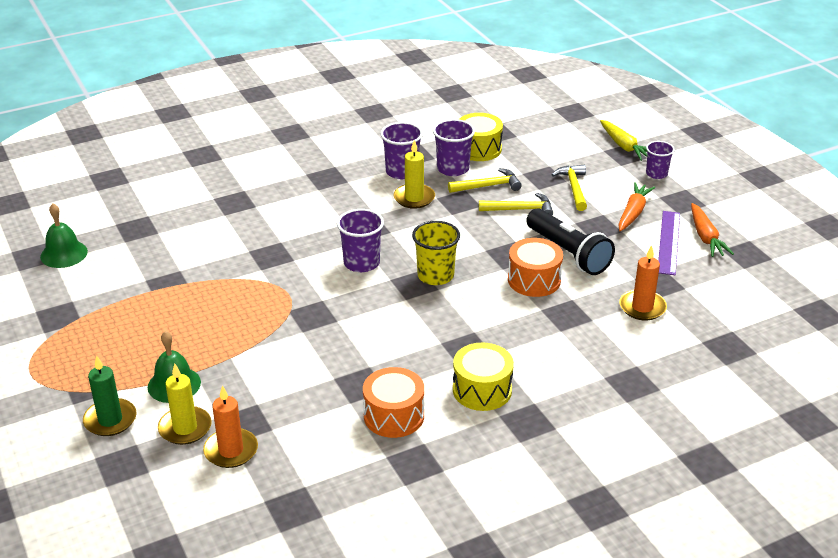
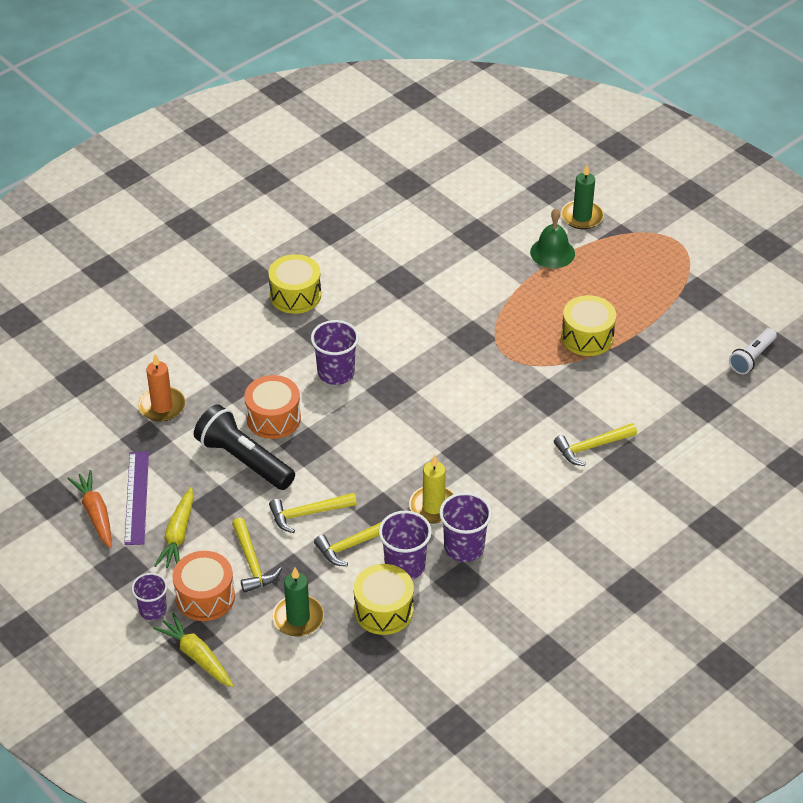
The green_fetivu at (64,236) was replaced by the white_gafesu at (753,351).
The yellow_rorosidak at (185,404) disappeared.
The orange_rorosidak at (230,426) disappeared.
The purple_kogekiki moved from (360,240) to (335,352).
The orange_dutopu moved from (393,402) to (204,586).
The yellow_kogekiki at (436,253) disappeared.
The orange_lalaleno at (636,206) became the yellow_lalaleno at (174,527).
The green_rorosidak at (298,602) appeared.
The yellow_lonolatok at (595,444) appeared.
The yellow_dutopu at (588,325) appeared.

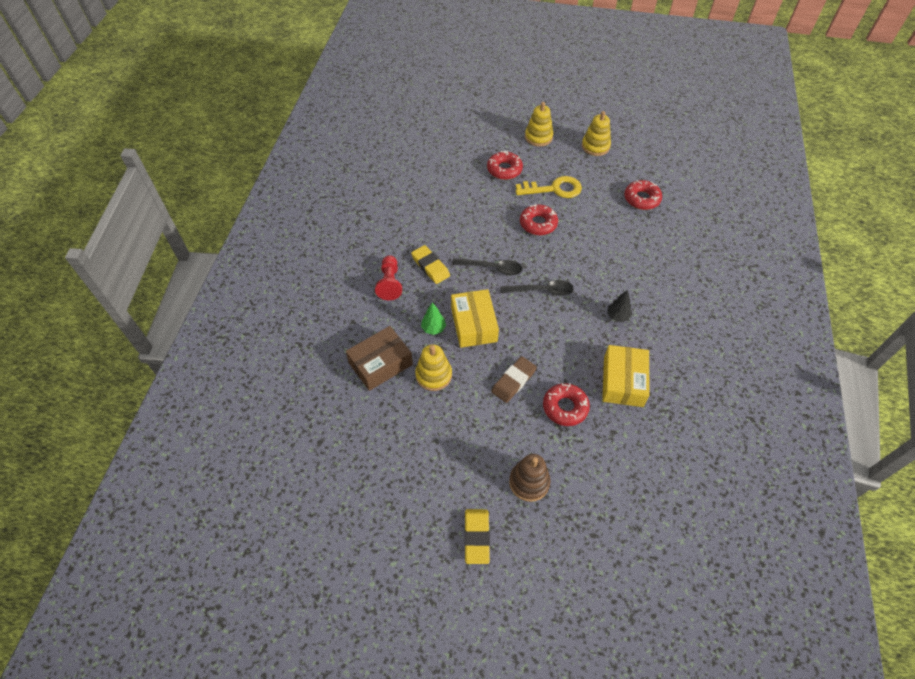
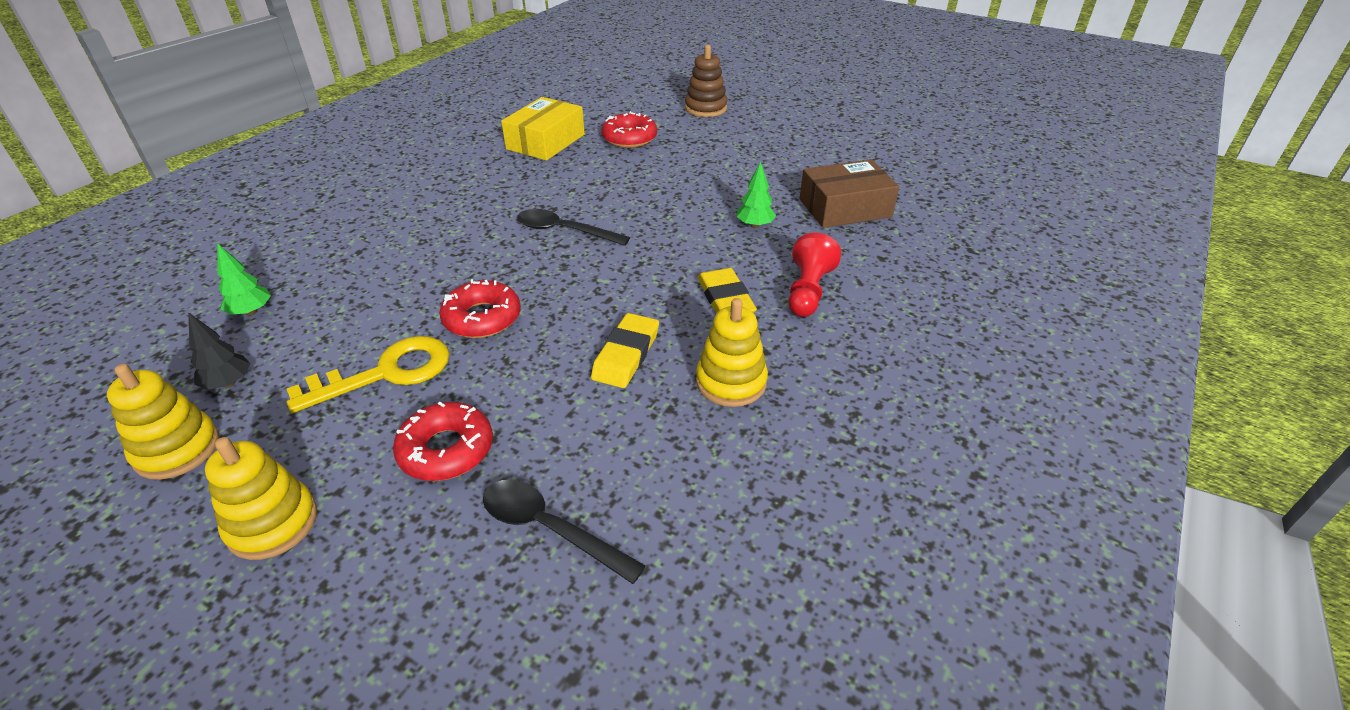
The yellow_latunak moved from (433,367) to (732,352).
The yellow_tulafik at (475,318) disappeared.
The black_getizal moved from (487,266) to (564,532).
The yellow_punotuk moved from (477,536) to (625,350).
The brown_punotuk at (514,379) disappeared.
The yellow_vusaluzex at (548,187) turned 135 degrees clockwise.
The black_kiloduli moved from (619,306) to (219,351).
The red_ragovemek at (643,195) was replaced by the green_kiloduli at (244,280).

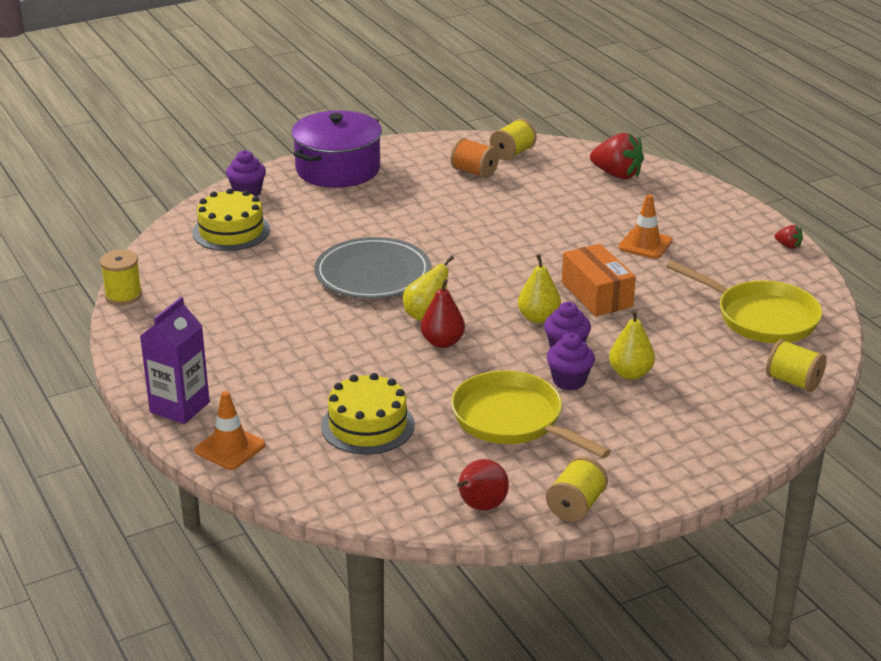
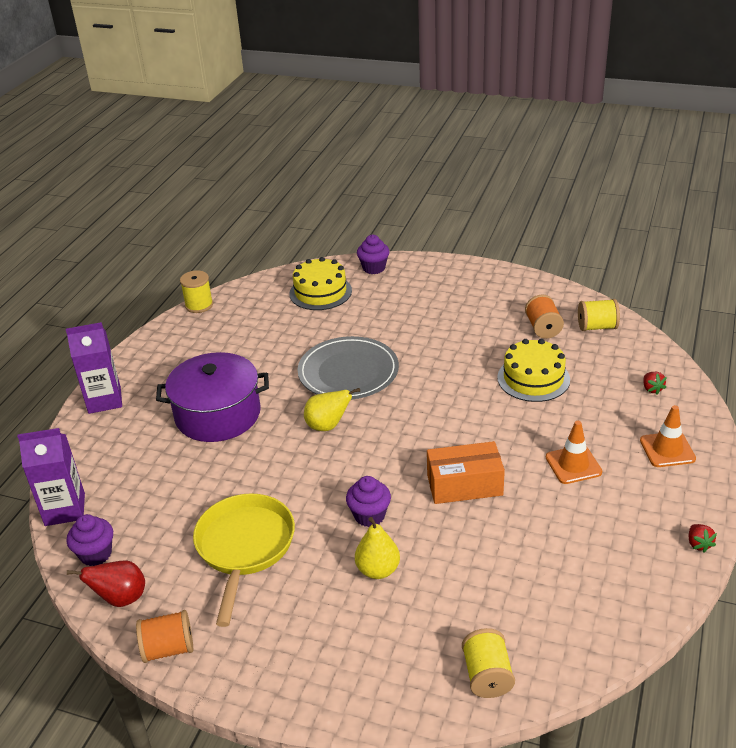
The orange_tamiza moved from (230,430) to (668,436).
The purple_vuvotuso moved from (336,149) to (212,397).
The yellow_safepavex moved from (368,413) to (533,370).
The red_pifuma at (443,313) disappeared.
The yellow_pifuma at (539,289) disappeared.
The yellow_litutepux at (577,489) became the orange_litutepux at (164,636).
The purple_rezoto moved from (571,361) to (90,540).
The orange_tulafik at (599,280) turned 60 degrees clockwise.
The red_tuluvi at (617,156) changed to 0.48 times the size.
The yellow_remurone at (744,301) disappeared.
The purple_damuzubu at (51,477) appeared.

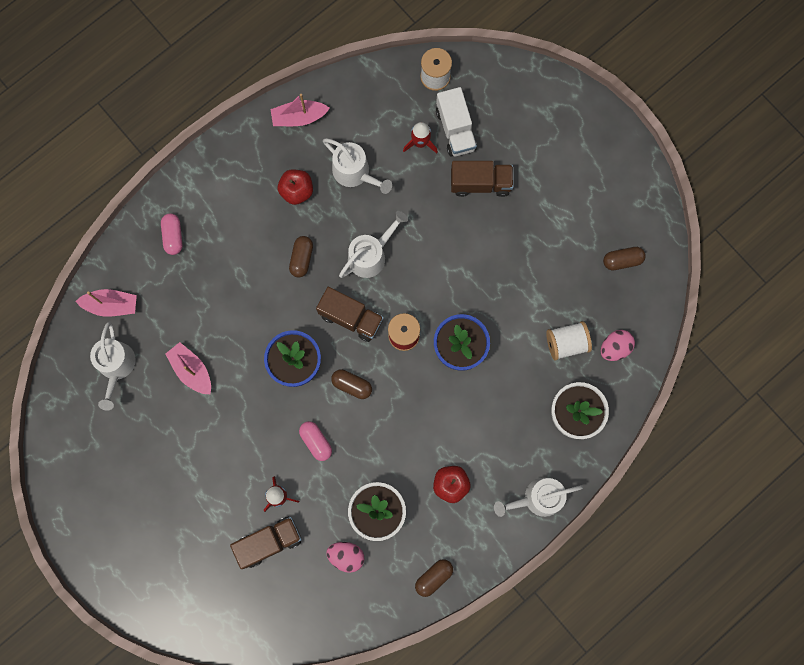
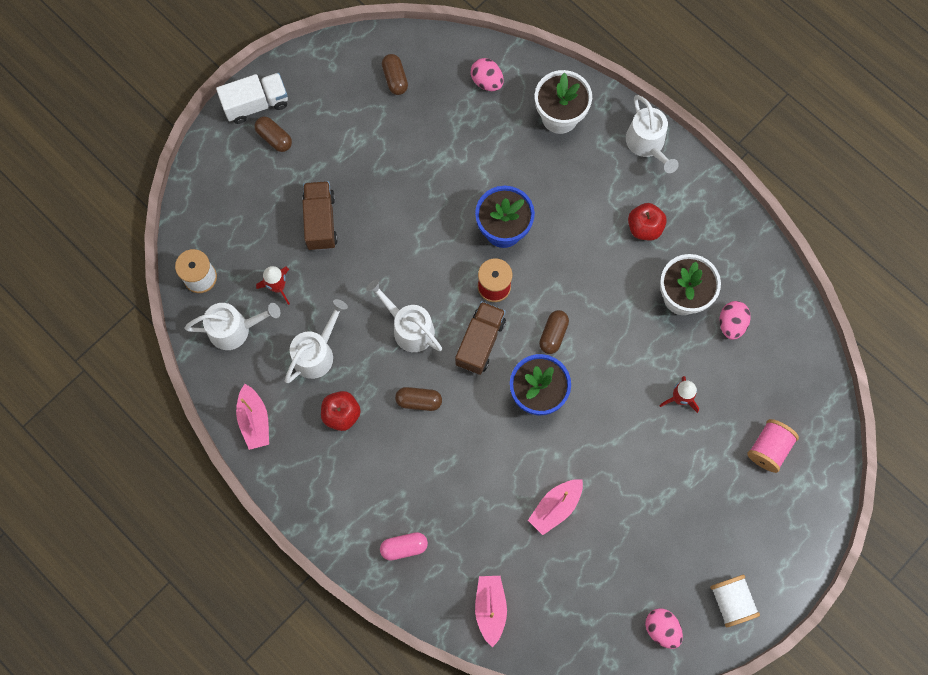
The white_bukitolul moved from (113,366) to (232,326).
The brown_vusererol at (266,542) disappeared.
The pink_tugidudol at (315,441) disappeared.
The brown_tugidudol moved from (434,578) to (273,134).
The white_vusererol moved from (456,122) to (252,98).
The white_litutepux moved from (569,341) to (735,601).
The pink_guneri at (664,628) appeared.
The pink_litutepux at (773,446) appeared.

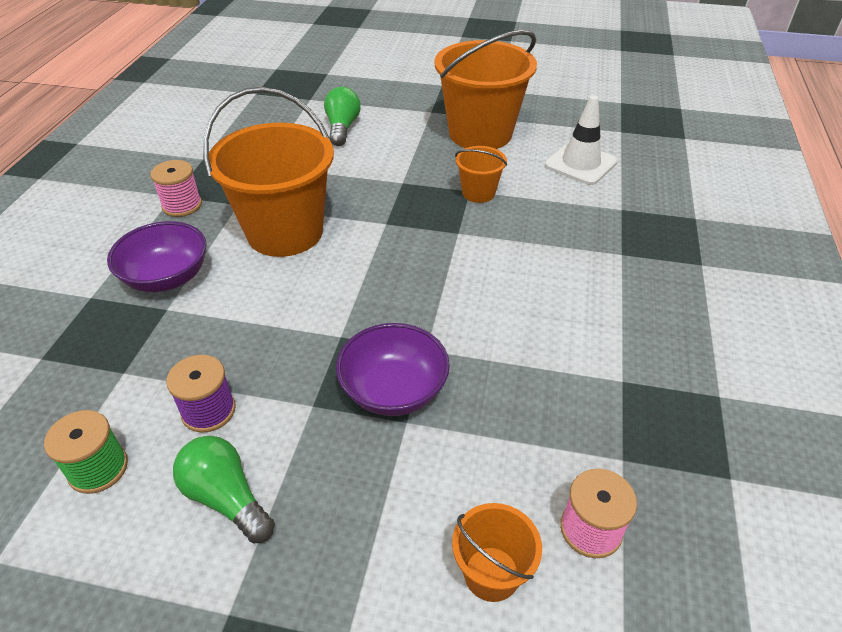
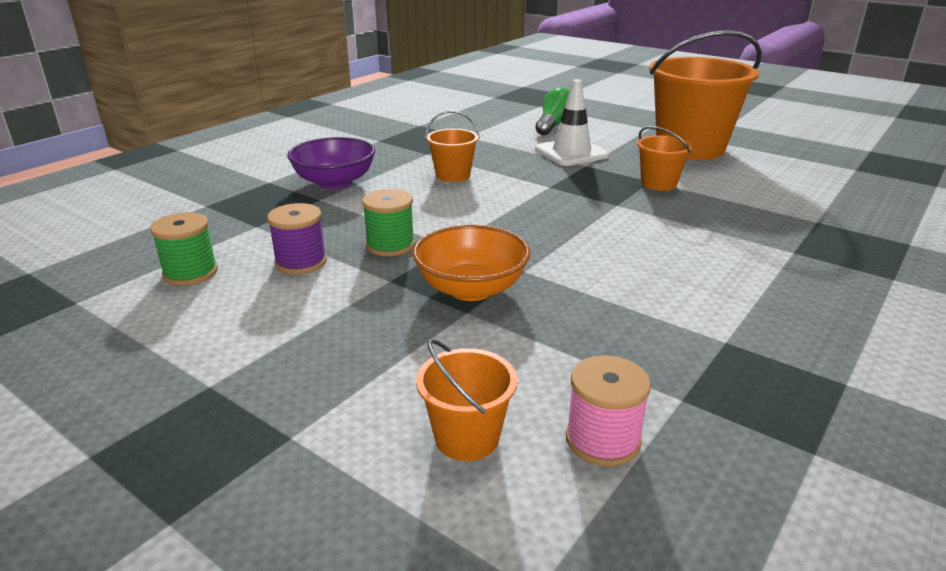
The pink_litutepux at (176,188) disappeared.
The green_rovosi at (224,489) disappeared.
The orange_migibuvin at (268,172) changed to 0.47 times the size.
The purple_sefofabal at (393,369) became the orange_sefofabal at (471,262).
The white_tamiza moved from (581,140) to (572,122).
The green_litutepux at (388,222) appeared.

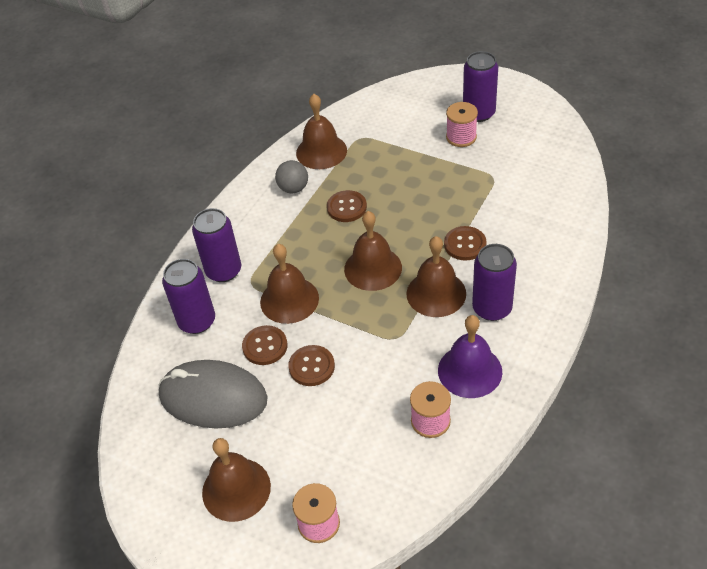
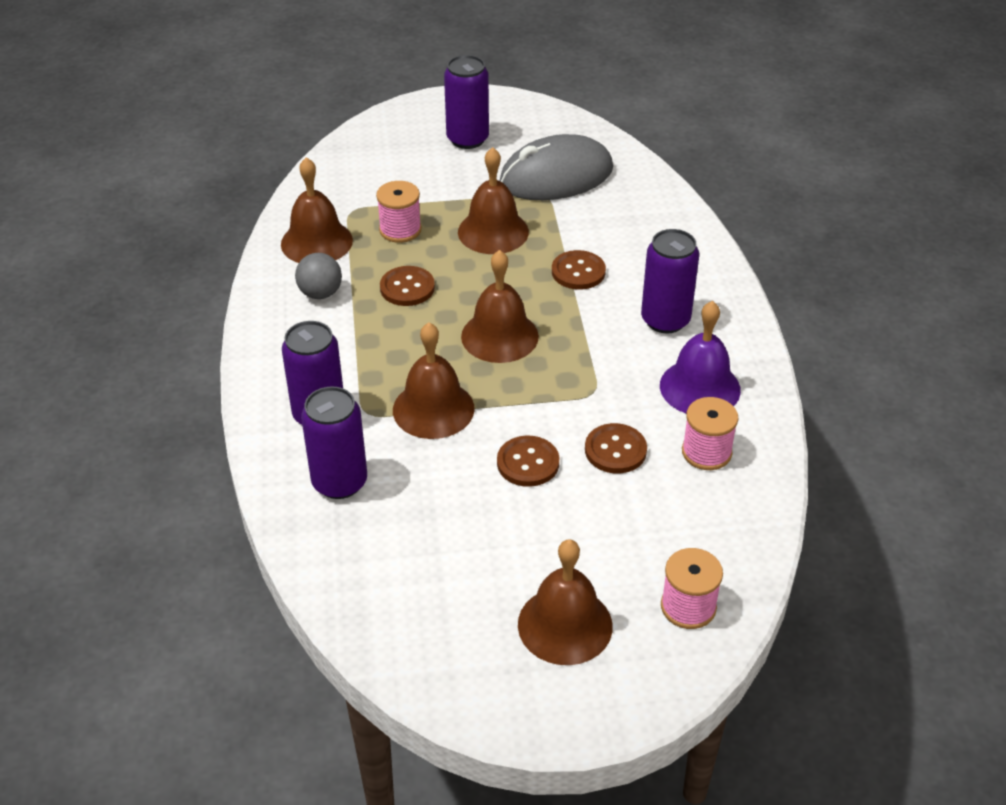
The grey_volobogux moved from (213,394) to (556,167).
The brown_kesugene moved from (264,345) to (616,448).
The brown_fetivu moved from (436,276) to (493,200).
The pink_litutepux moved from (462,124) to (399,212).

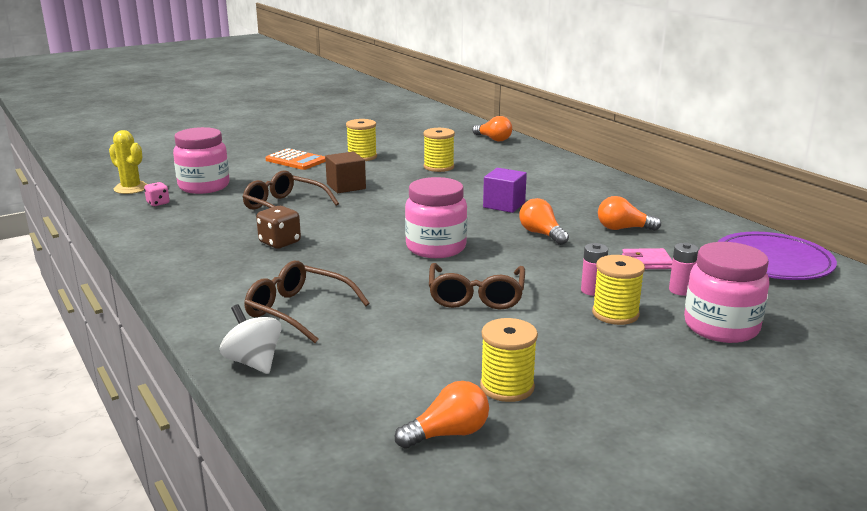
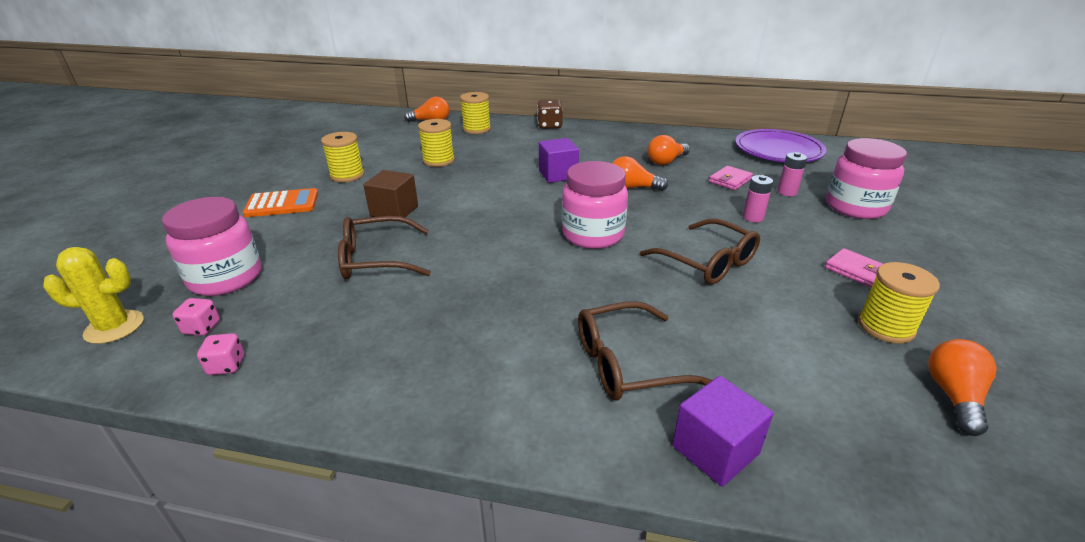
The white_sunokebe at (251,339) was replaced by the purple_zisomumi at (723,431).
The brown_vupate moved from (278,227) to (550,114).
The yellow_litutepux moved from (618,290) to (475,113).
The pink_vupate at (220,354) appeared.
The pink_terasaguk at (854,268) appeared.

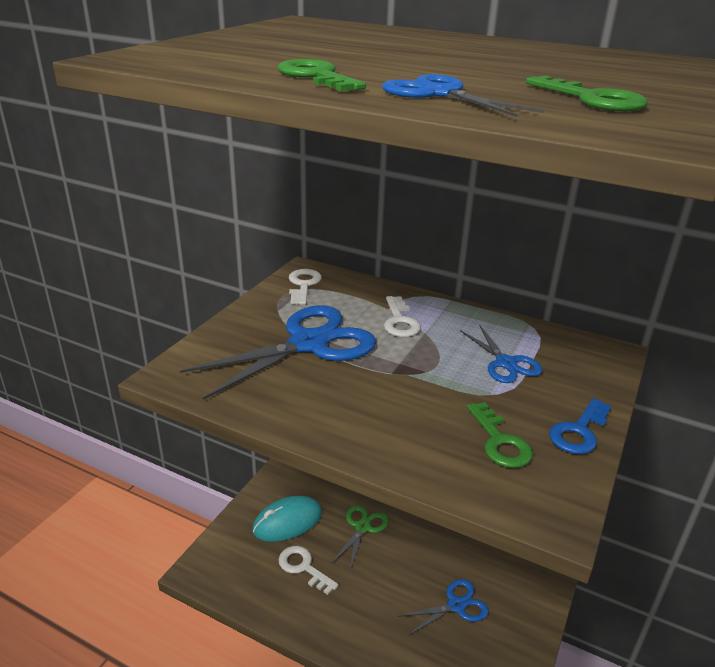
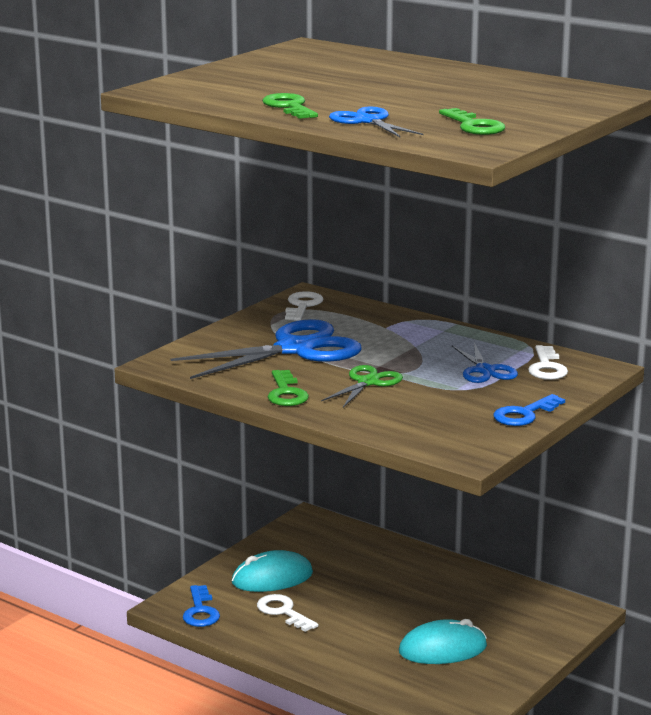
The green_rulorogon moved from (360,537) to (362,386).
The white_vusaluzex moved from (402,316) to (548,362).
The blue_rulorogon at (443,607) was replaced by the turquoise_volobogux at (443,641).
The green_vusaluzex moved from (500,435) to (288,388).
The blue_vusaluzex at (201,606) appeared.

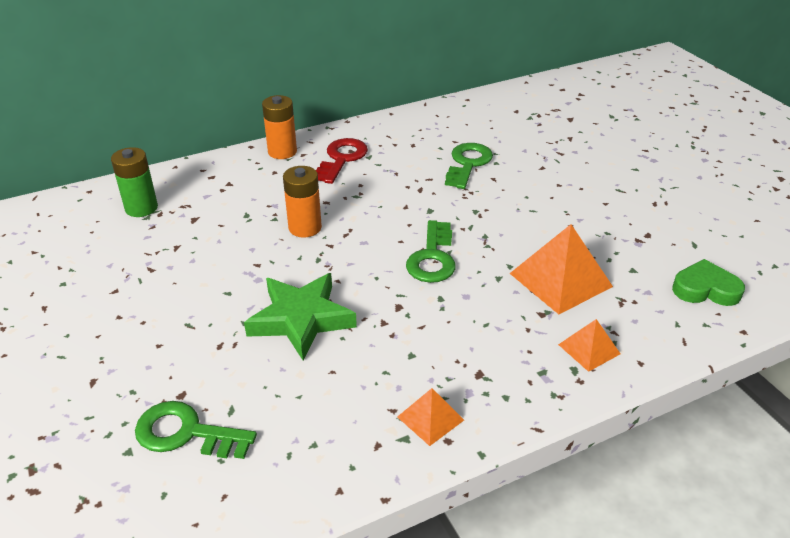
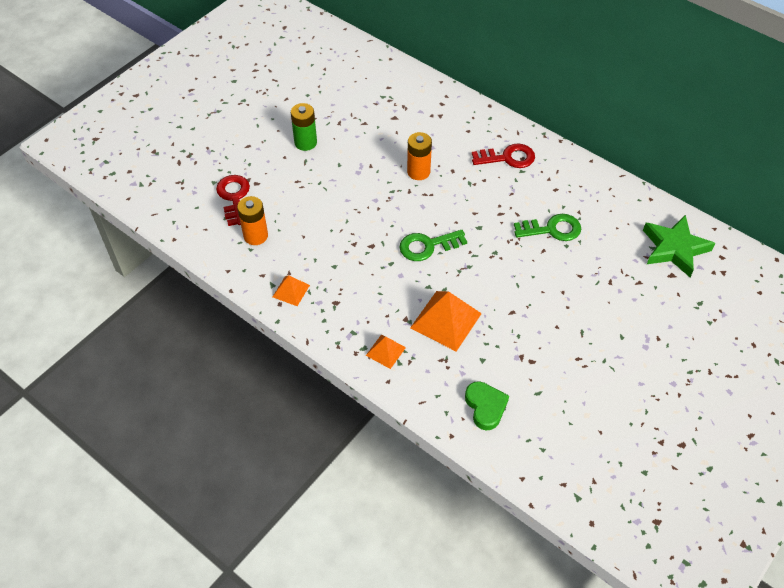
The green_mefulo moved from (134,182) to (304,127).
The green_vusaluzex at (196,430) became the red_vusaluzex at (233,200).
The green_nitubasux moved from (300,316) to (679,246).
The orange_mefulo moved from (279,127) to (252,220).

